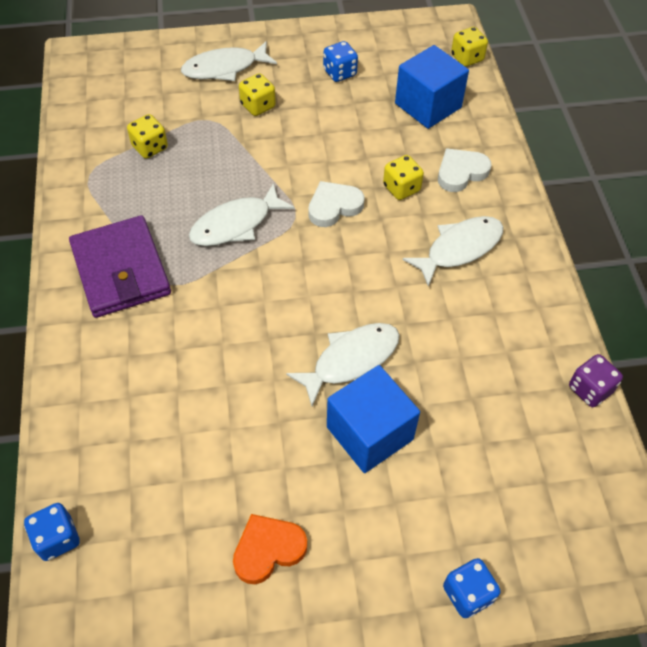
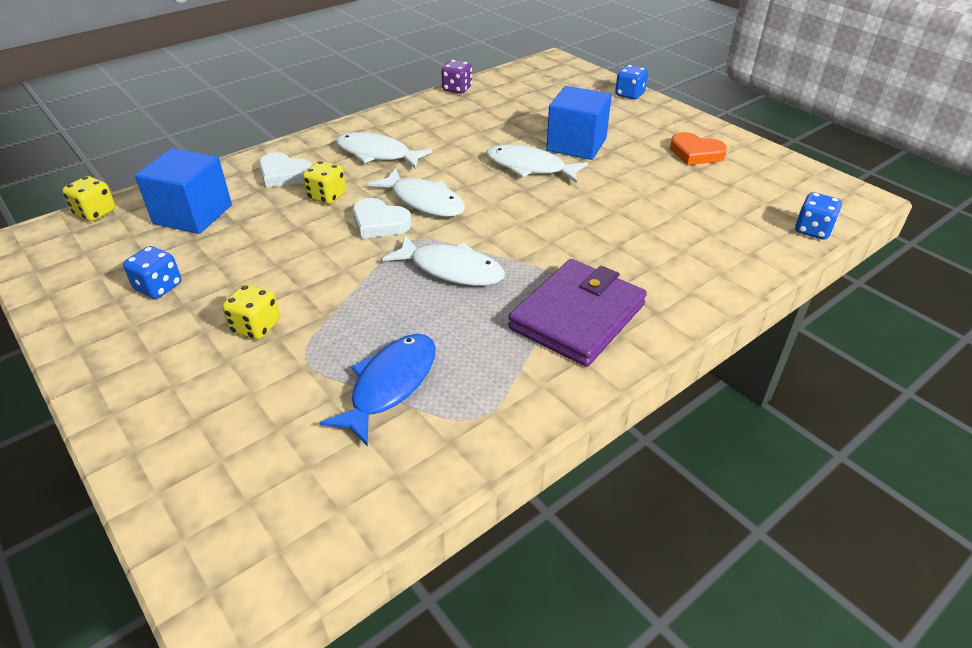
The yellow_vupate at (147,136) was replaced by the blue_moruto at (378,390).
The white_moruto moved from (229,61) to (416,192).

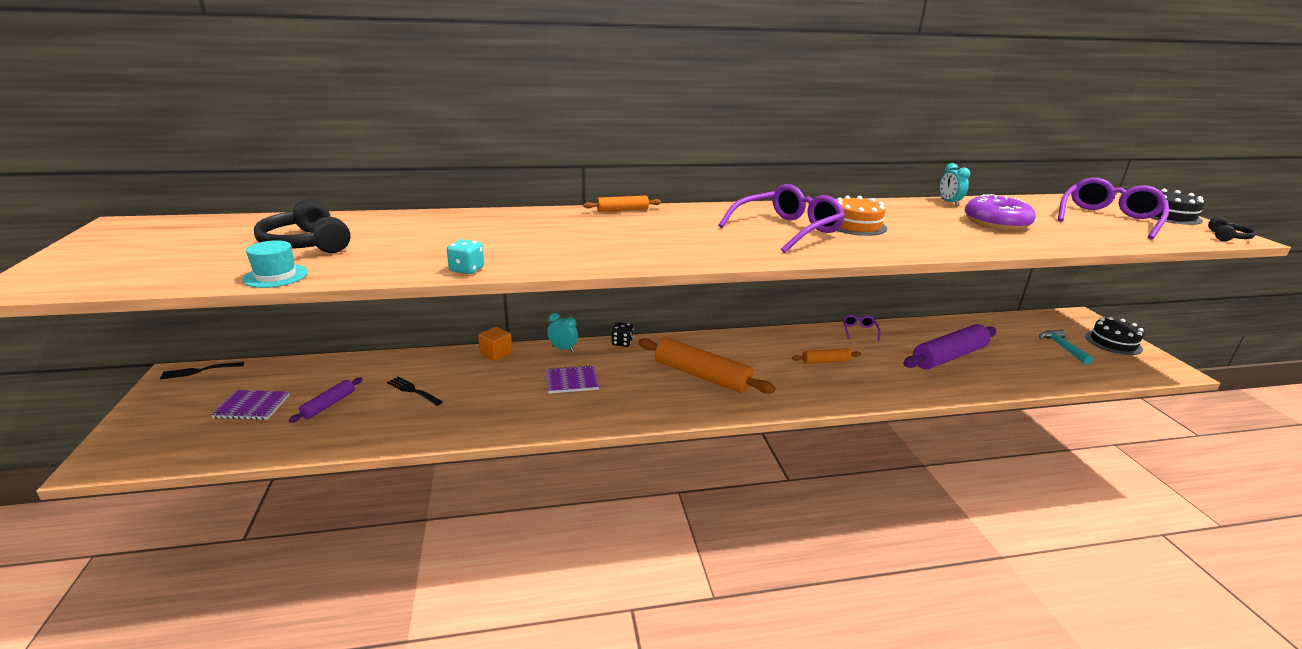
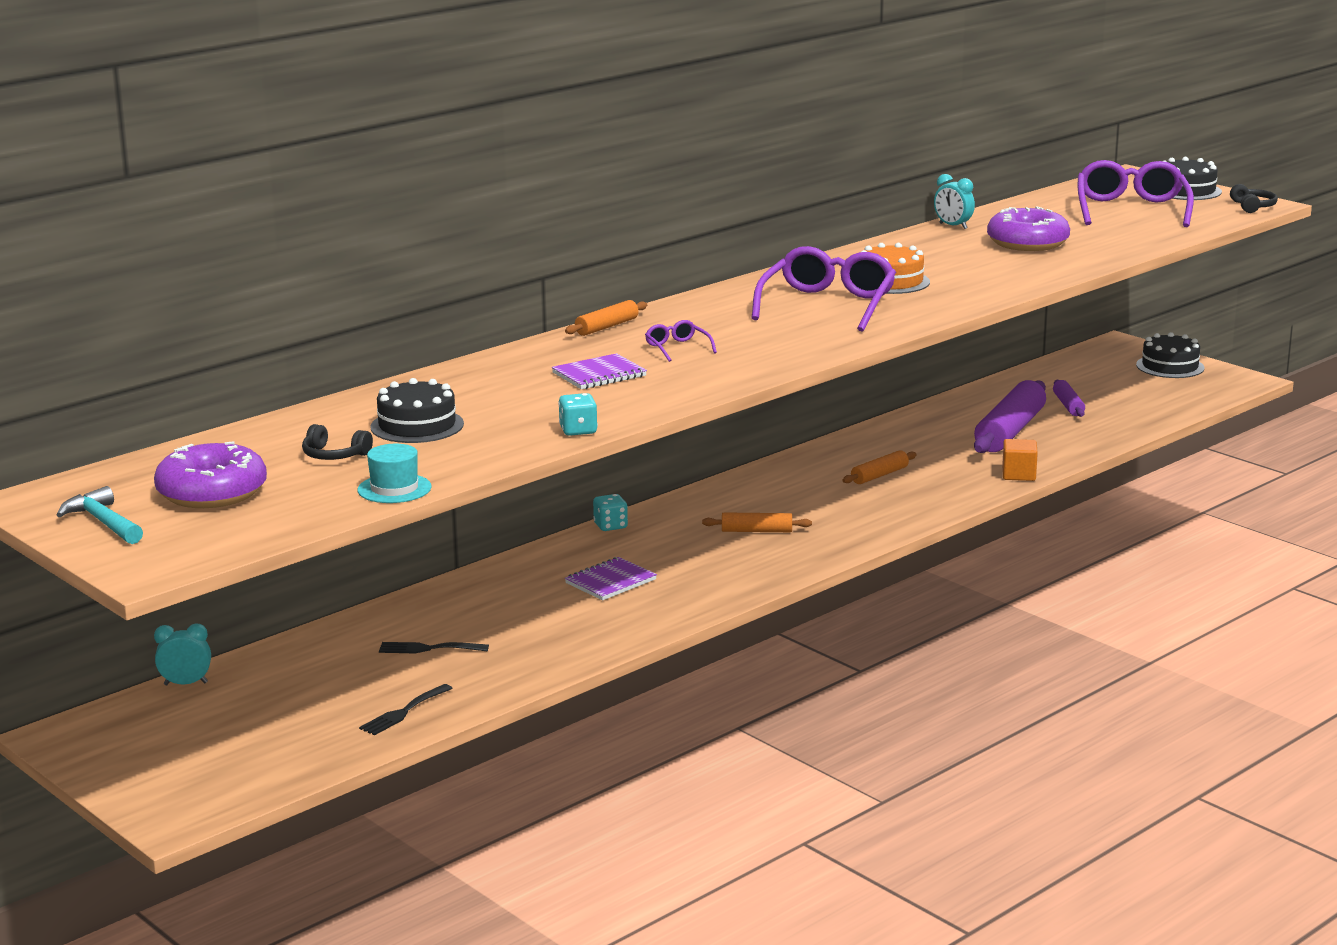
The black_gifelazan moved from (202,371) to (406,710).
The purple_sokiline moved from (250,405) to (599,371).
The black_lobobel at (302,226) changed to 0.54 times the size.
The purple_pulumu moved from (326,400) to (1069,398).
The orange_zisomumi moved from (495,344) to (1020,460).
The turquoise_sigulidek moved from (562,332) to (182,654).
The black_vupate at (622,334) became the turquoise_vupate at (610,512).
The orange_pulumu at (707,366) changed to 0.50 times the size.
The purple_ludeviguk moved from (862,328) to (681,341).
The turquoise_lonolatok moved from (1066,347) to (99,515).
The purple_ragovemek at (210,474) appeared.
The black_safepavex at (417,410) appeared.

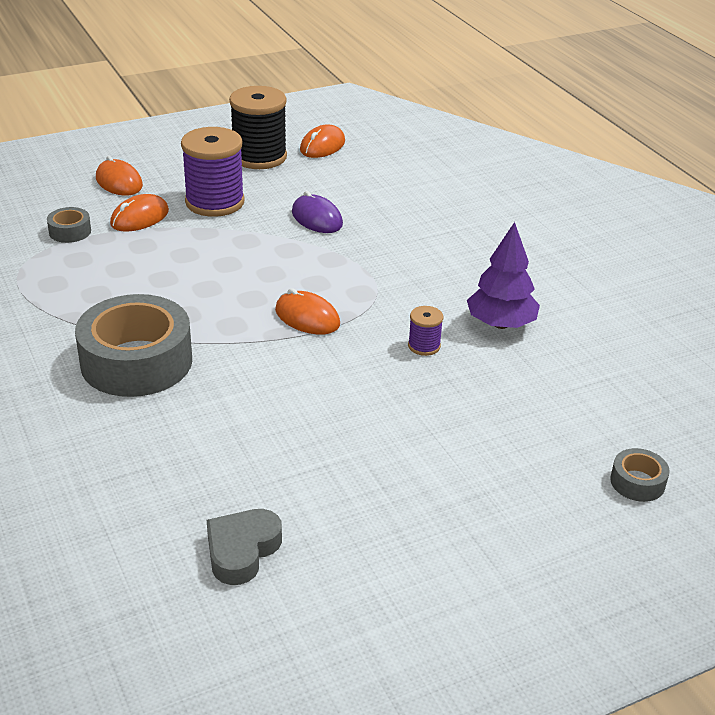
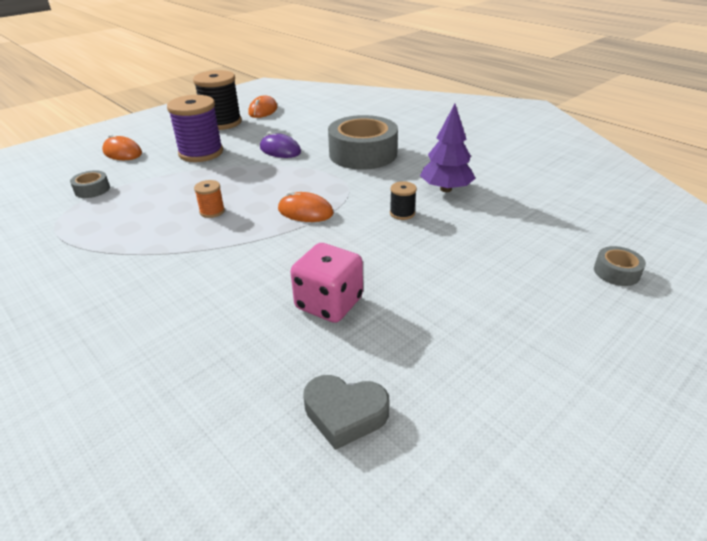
The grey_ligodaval moved from (133,345) to (363,142).
The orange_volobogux at (139,213) disappeared.
The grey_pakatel at (244,547) turned 90 degrees counterclockwise.
The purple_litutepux at (425,331) became the black_litutepux at (403,200).
The orange_litutepux at (209,199) appeared.
The pink_vupate at (326,283) appeared.

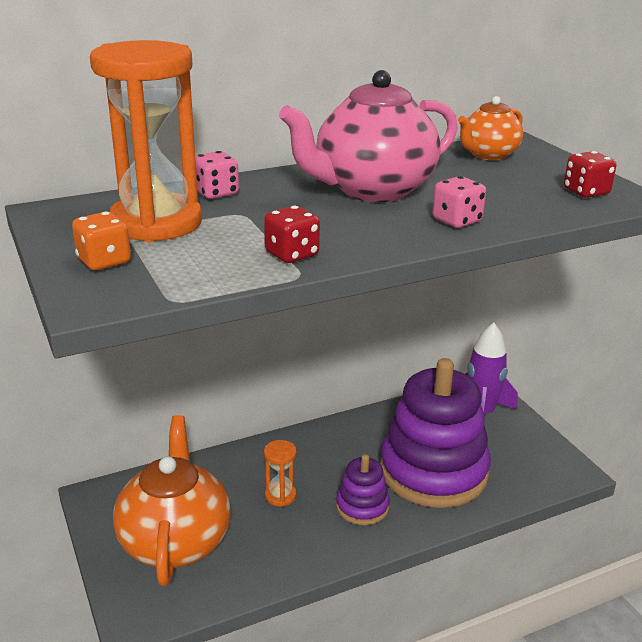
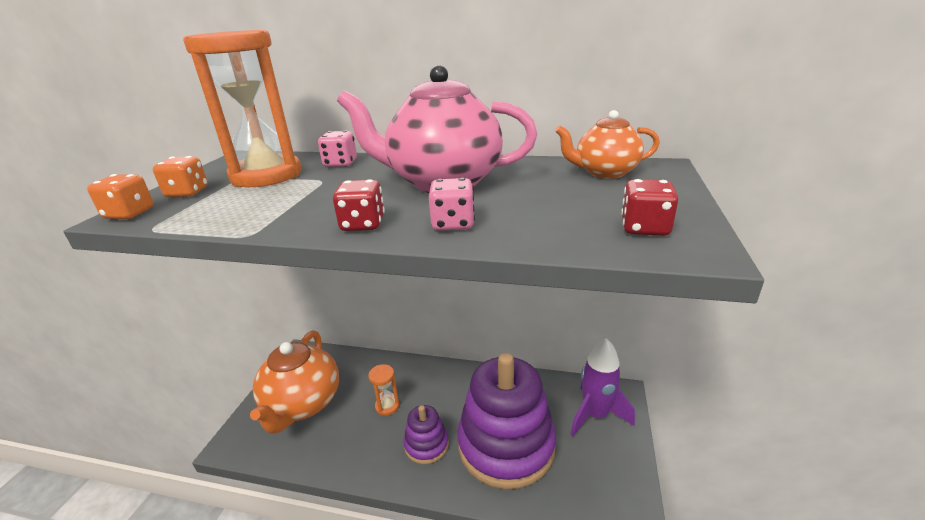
The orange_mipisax at (172,500) turned 150 degrees clockwise.
The red_vupate moved from (292,234) to (359,205).
The orange_vupate at (120,196) appeared.

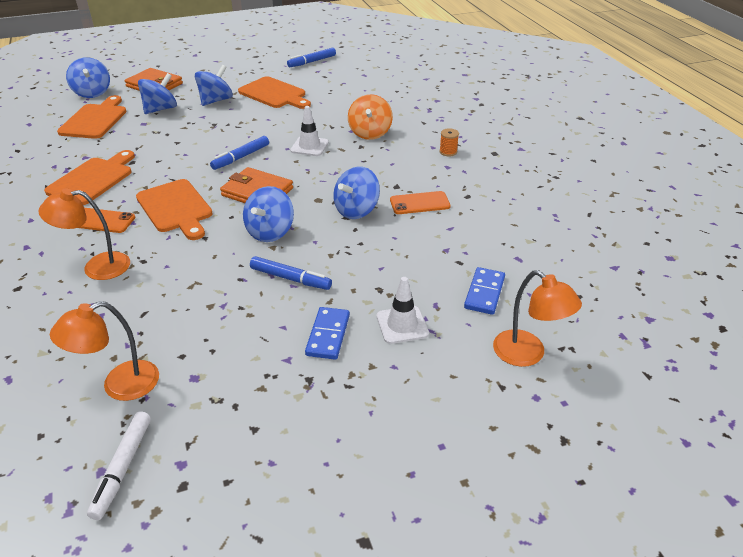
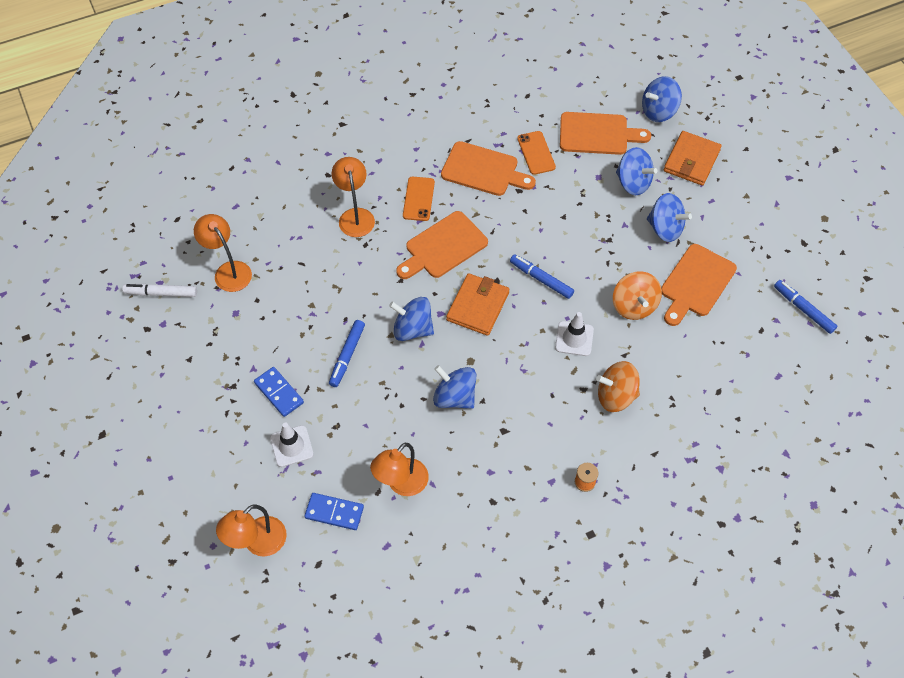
The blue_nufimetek at (327,333) turned 45 degrees clockwise.
The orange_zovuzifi moved from (420,202) to (536,153).
The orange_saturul at (399,469) appeared.
The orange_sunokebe at (637,295) appeared.

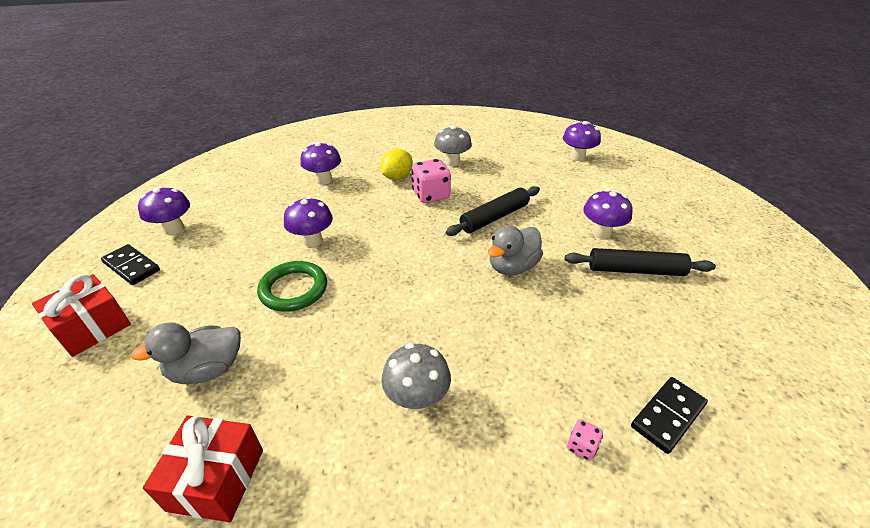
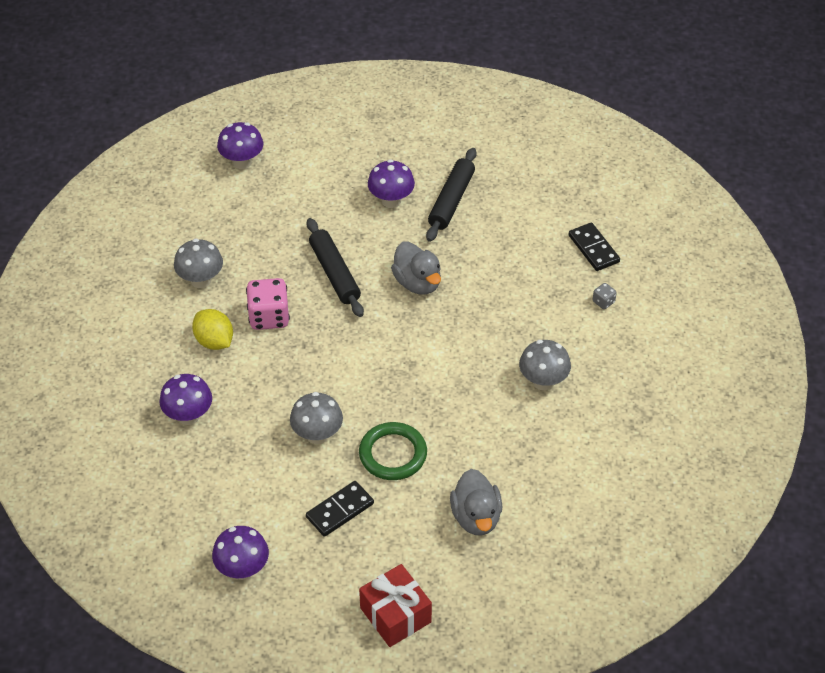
The black_nufimetek moved from (130,264) to (340,509).
The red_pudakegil at (203,468) disappeared.
The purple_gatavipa at (308,222) became the grey_gatavipa at (316,418).
The pink_vupate at (585,440) became the grey_vupate at (605,296).

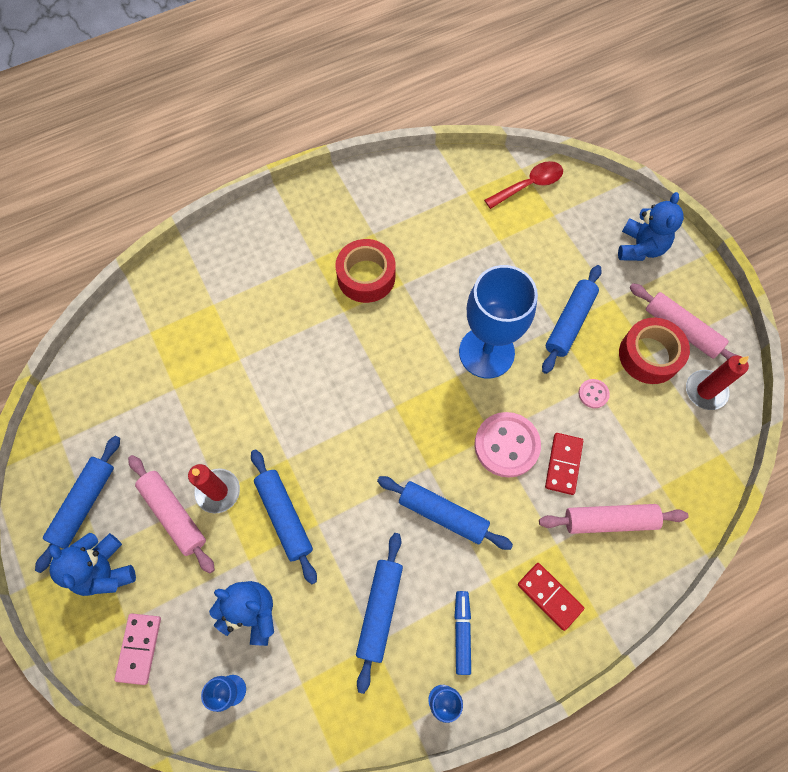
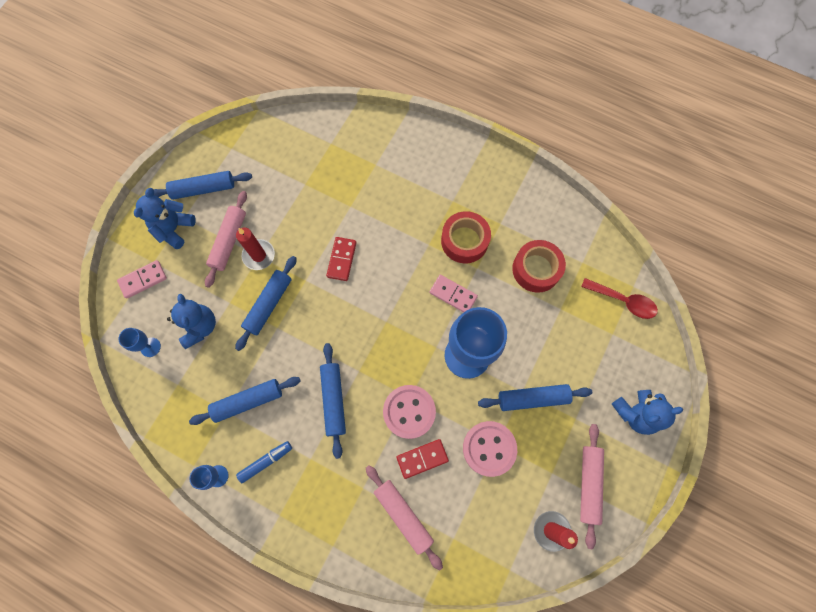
The red_nufimetek moved from (551,597) to (341,259).
The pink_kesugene at (594,393) changed to 2.11 times the size.
The red_ligodaval moved from (654,351) to (539,266).
The pink_nufimetek at (453,293) appeared.

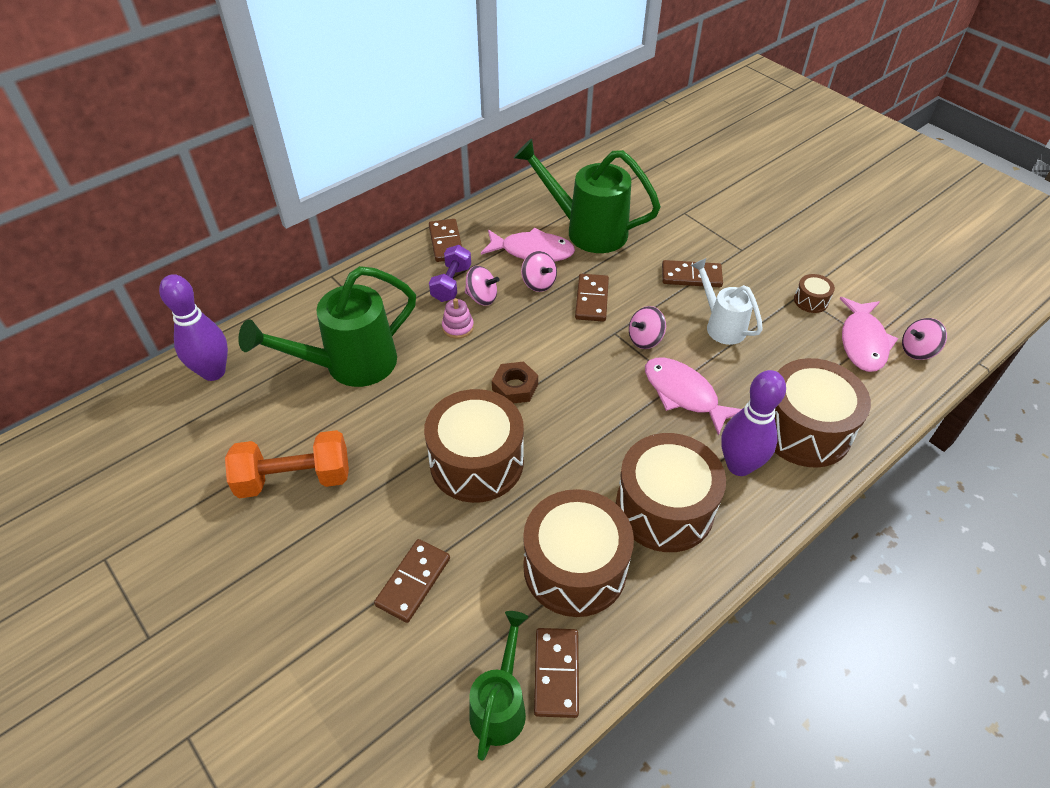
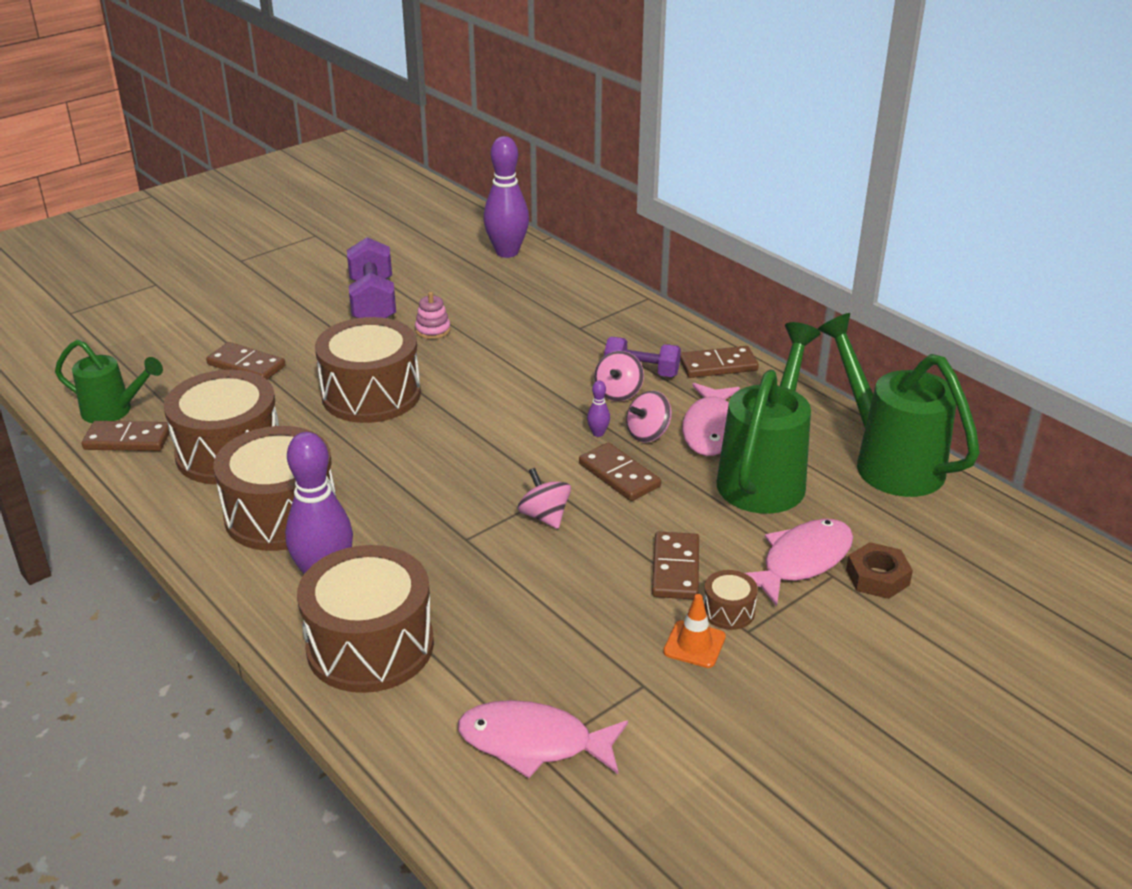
The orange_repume at (287,464) became the purple_repume at (371,277).
The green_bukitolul moved from (327,326) to (899,405).
The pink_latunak moved from (458,318) to (433,315).
The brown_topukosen moved from (515,382) to (879,570).
The brown_nufimetek at (592,298) turned 45 degrees clockwise.
The pink_moruto moved from (693,397) to (799,562).
The white_bukitolul at (727,301) disappeared.
The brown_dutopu moved from (814,293) to (730,600).
The pink_sunokebe at (924,339) disappeared.
The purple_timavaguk at (598,409) appeared.
The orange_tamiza at (694,631) appeared.

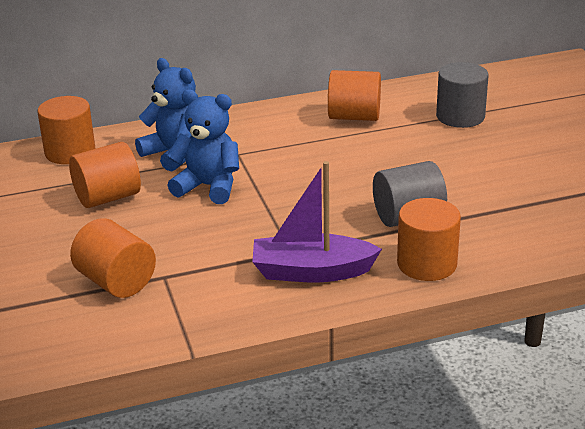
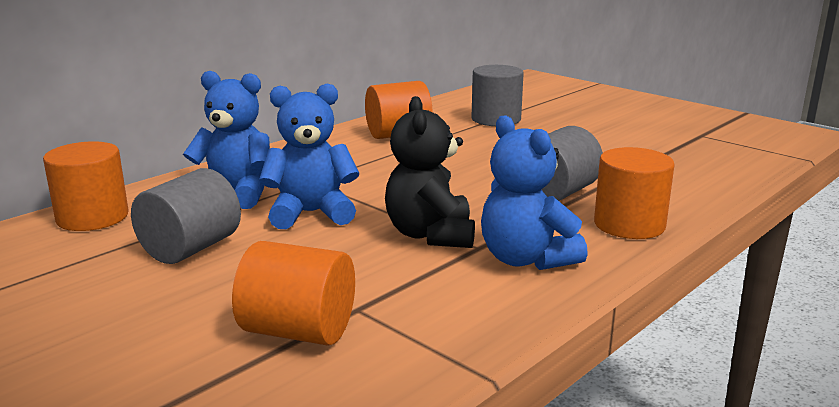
The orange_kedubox at (105,175) became the grey_kedubox at (186,216).
The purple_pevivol at (317,222) was replaced by the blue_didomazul at (534,192).
The black_didomazul at (430,172) appeared.

